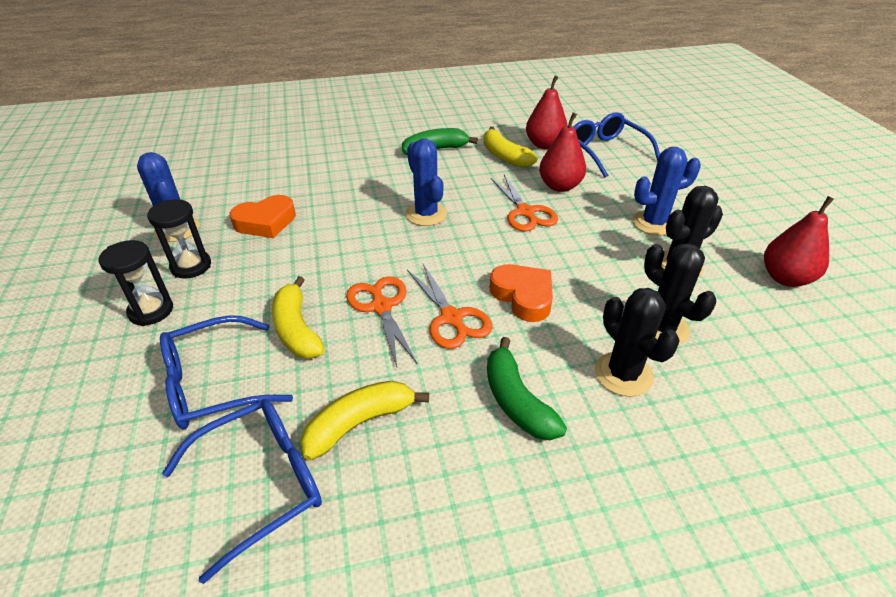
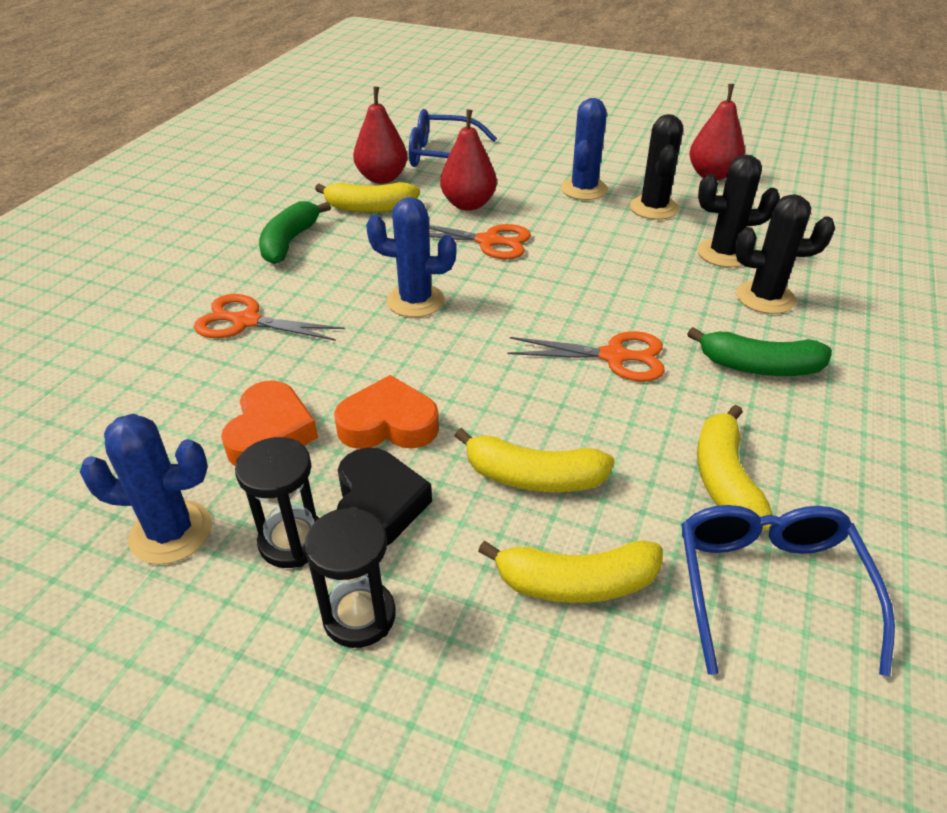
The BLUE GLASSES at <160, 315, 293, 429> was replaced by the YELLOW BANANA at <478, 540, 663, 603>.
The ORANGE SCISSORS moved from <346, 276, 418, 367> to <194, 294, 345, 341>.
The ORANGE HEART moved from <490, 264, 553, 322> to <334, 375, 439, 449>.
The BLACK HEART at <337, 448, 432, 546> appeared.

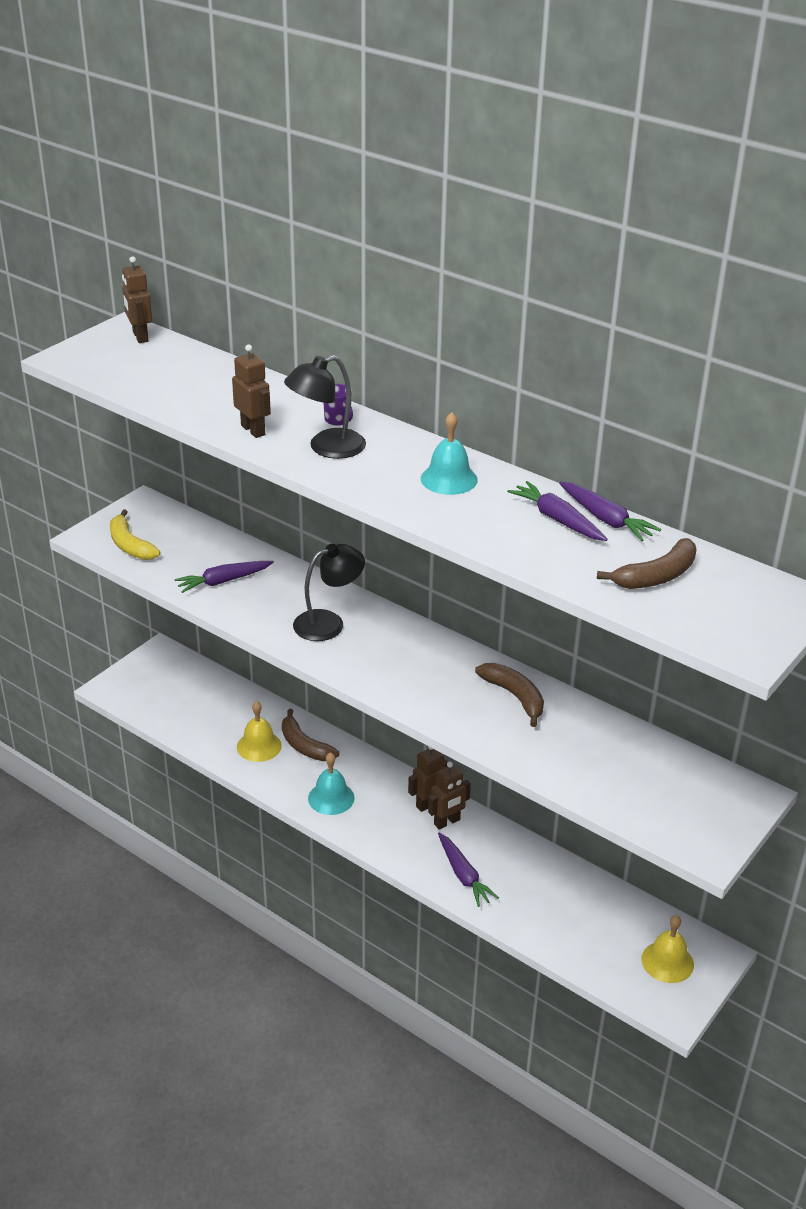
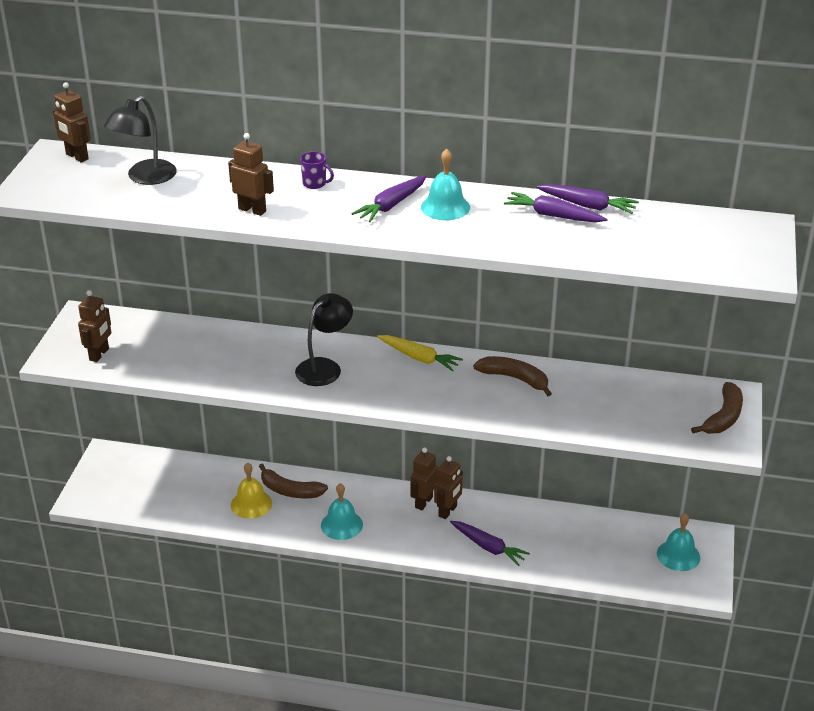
The YELLOW BANANA at <110, 509, 160, 560> was replaced by the BROWN ROBOT at <78, 290, 111, 362>.
The PURPLE CARROT moved from <174, 561, 274, 593> to <351, 175, 427, 222>.
The BLACK LAMP moved from <284, 355, 366, 459> to <104, 96, 177, 185>.
The BROWN BANANA moved from <597, 538, 697, 589> to <691, 382, 743, 434>.
The YELLOW BELL at <641, 915, 694, 983> became the TURQUOISE BELL at <657, 513, 700, 571>.
The YELLOW CARROT at <377, 335, 463, 371> appeared.

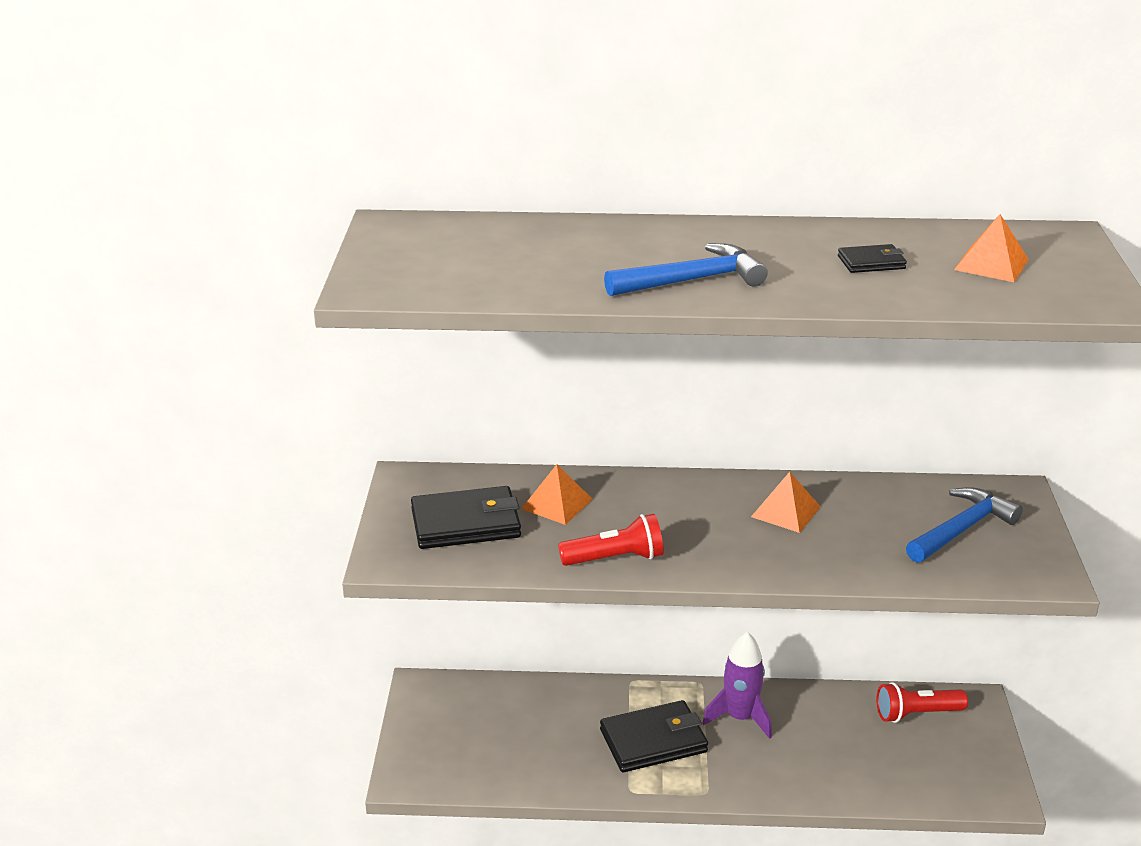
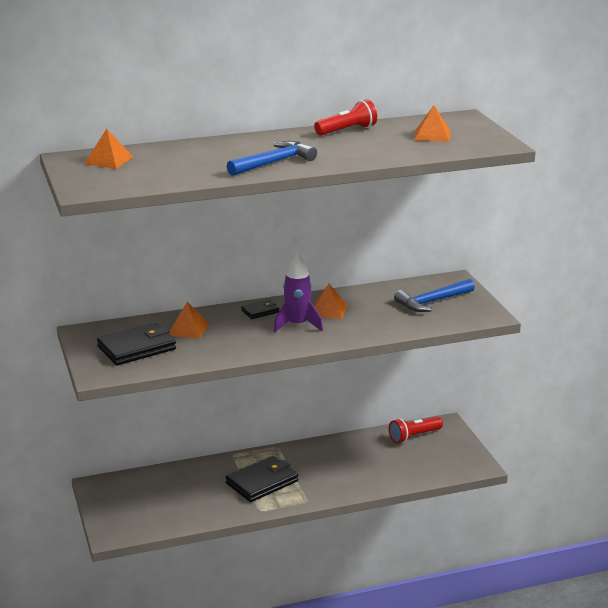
The RED FLASHLIGHT moved from <558, 514, 664, 566> to <314, 99, 377, 136>.
The PURPLE ROCKET moved from <702, 632, 772, 739> to <274, 254, 323, 333>.
The BLACK WALLET moved from <838, 244, 907, 273> to <241, 300, 279, 319>.
The BLUE HAMMER at <906, 487, 1023, 562> turned 150 degrees counterclockwise.
The ORANGE PYRAMID at <84, 129, 133, 169> appeared.

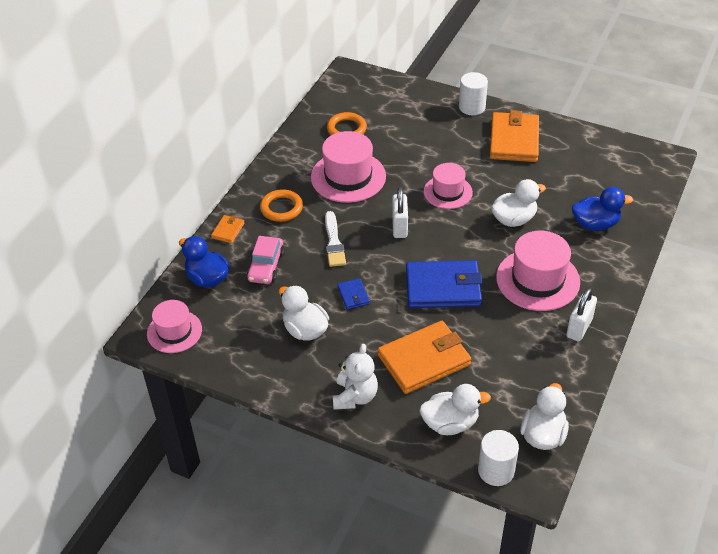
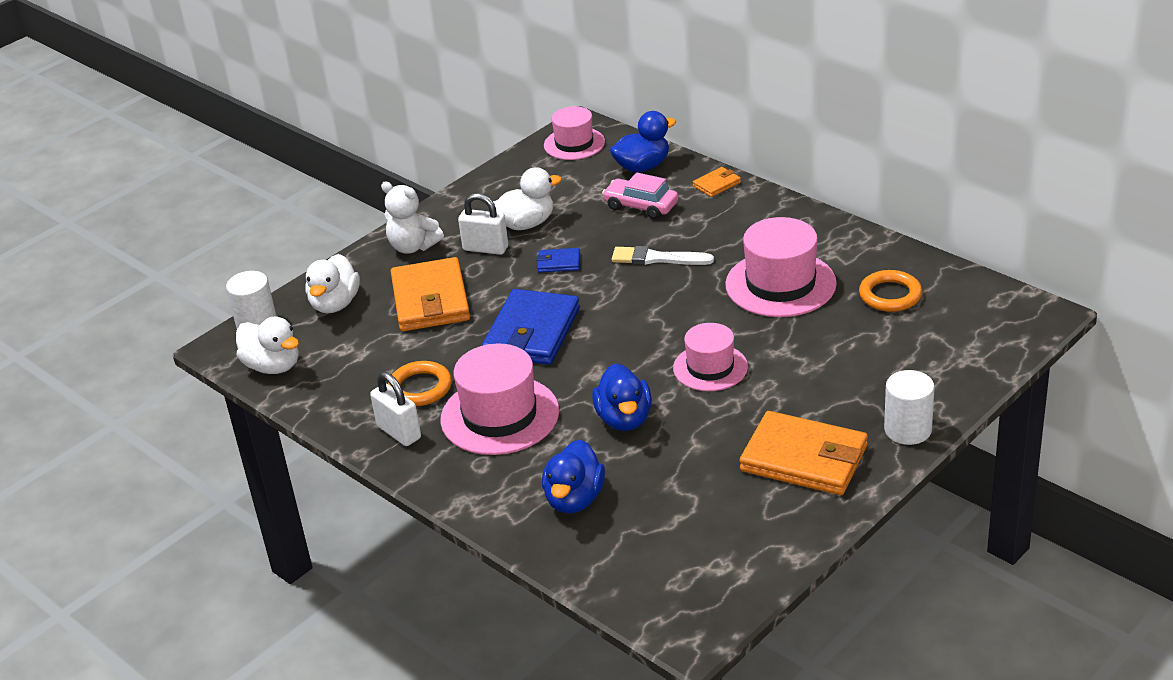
The ORANGE WALLET at <211, 215, 245, 243> turned 75 degrees counterclockwise.
The ORANGE RING moved from <260, 189, 303, 222> to <388, 361, 452, 406>.
The WHITE PADLOCK moved from <392, 187, 408, 238> to <458, 193, 508, 255>.
The WHITE DUCK at <491, 179, 546, 227> became the BLUE DUCK at <592, 363, 652, 431>.

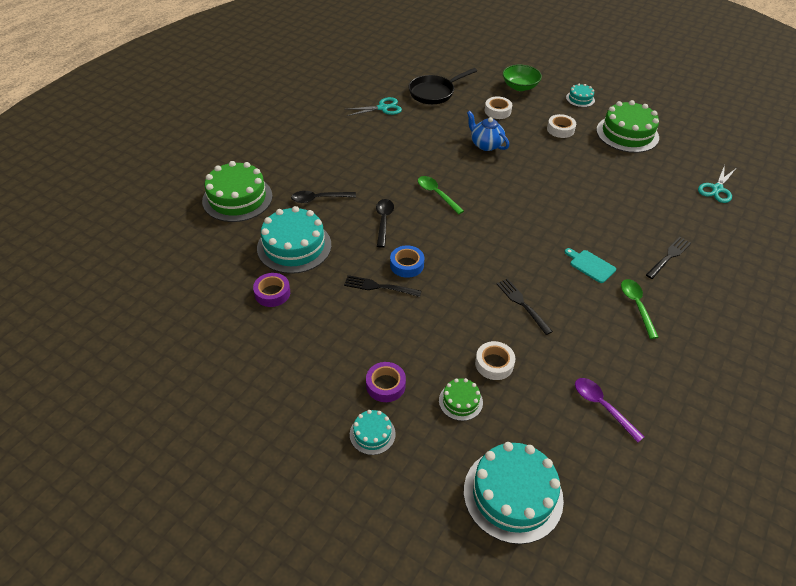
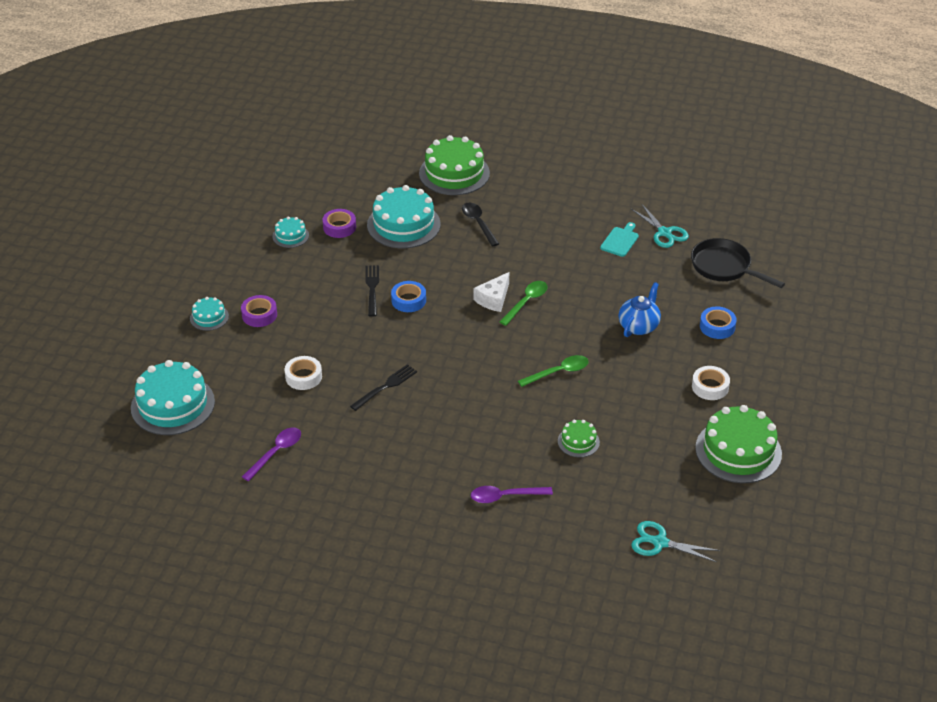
The BLACK SPOON at <376, 199, 394, 248> disappeared.
The GREEN CAKE moved from <439, 378, 483, 421> to <558, 420, 600, 457>.
The WHITE TAPE at <485, 96, 512, 119> became the BLUE TAPE at <700, 307, 737, 339>.
The GREEN BOWL at <503, 65, 542, 91> disappeared.
The TURQUOISE CUTTING BOARD moved from <565, 248, 616, 283> to <600, 222, 639, 257>.
The TURQUOISE CAKE moved from <566, 84, 595, 107> to <272, 217, 309, 248>.
The GREEN SPOON moved from <621, 279, 659, 339> to <518, 355, 589, 387>.
The BLACK FORK at <646, 237, 691, 279> was replaced by the PURPLE SPOON at <471, 486, 553, 503>.
The WHITE CHEESE at <473, 272, 509, 312> appeared.

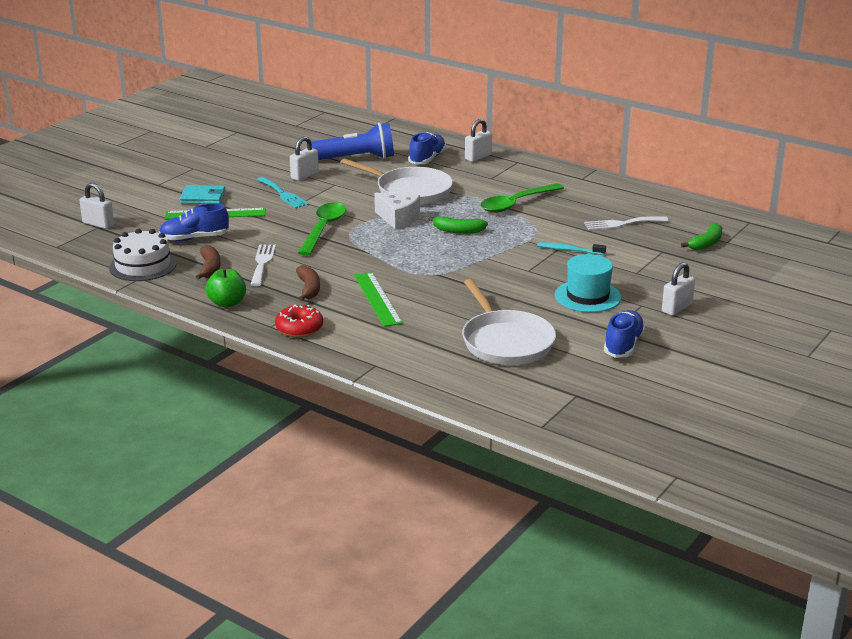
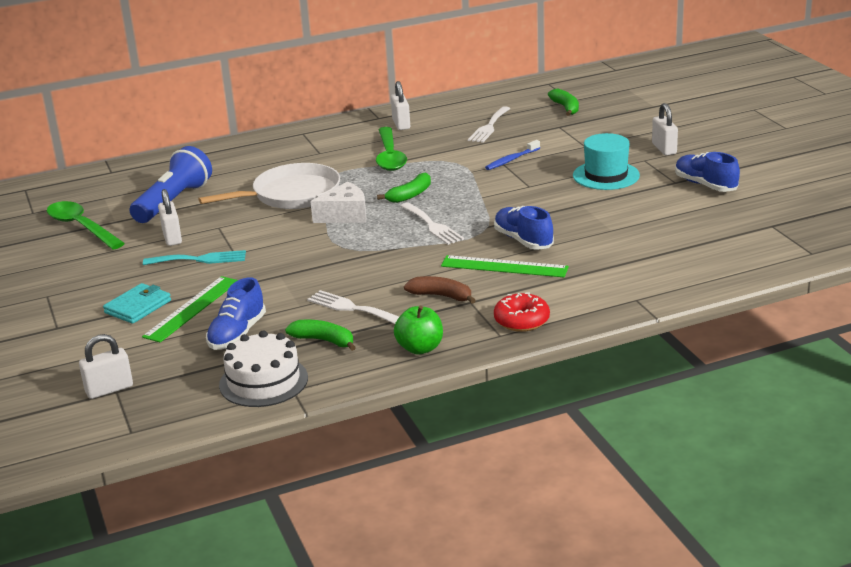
The BROWN BANANA at <196, 245, 221, 280> became the GREEN BANANA at <285, 320, 356, 351>.
The GREEN SPOON moved from <298, 202, 346, 256> to <47, 201, 125, 249>.
The BLUE SHOE moved from <408, 132, 446, 164> to <494, 206, 554, 250>.
The WHITE PAN at <462, 279, 556, 365> disappeared.
The WHITE PADLOCK moved from <465, 119, 492, 162> to <391, 81, 410, 130>.
The TURQUOISE TOOTHBRUSH at <537, 242, 606, 255> became the BLUE TOOTHBRUSH at <485, 140, 540, 170>.
The WHITE FORK at <400, 202, 464, 245> appeared.

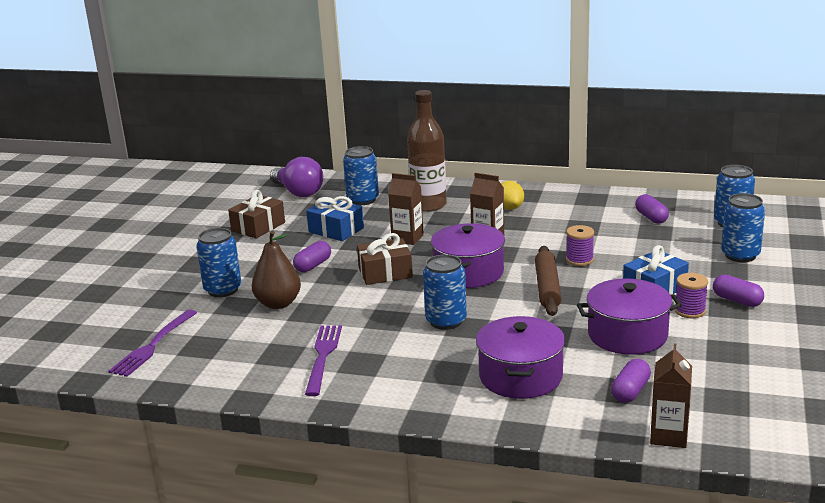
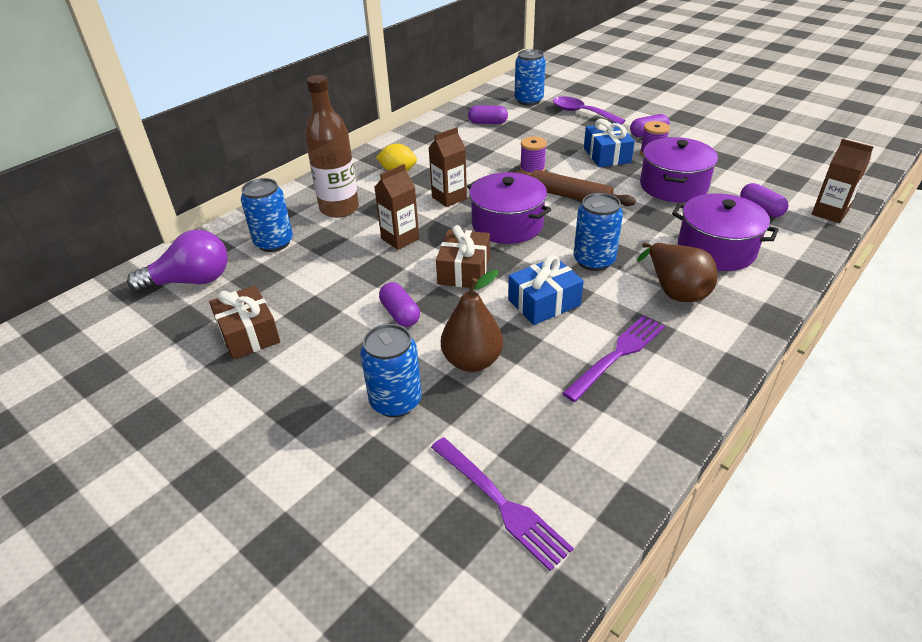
The PURPLE FORK at <305, 325, 342, 396> turned 105 degrees clockwise.
The BLUE GIFT moved from <306, 196, 364, 241> to <508, 255, 584, 325>.
The BLUE CAN at <721, 193, 765, 262> was replaced by the PURPLE SPOON at <553, 97, 626, 125>.
The BROWN PEAR at <637, 243, 718, 302> appeared.

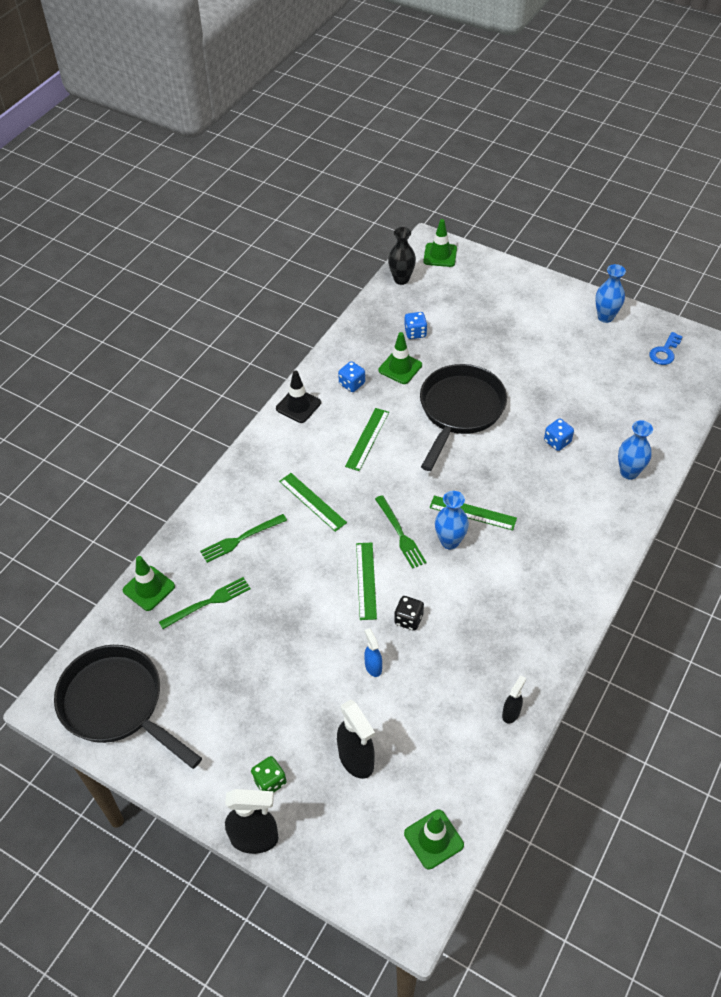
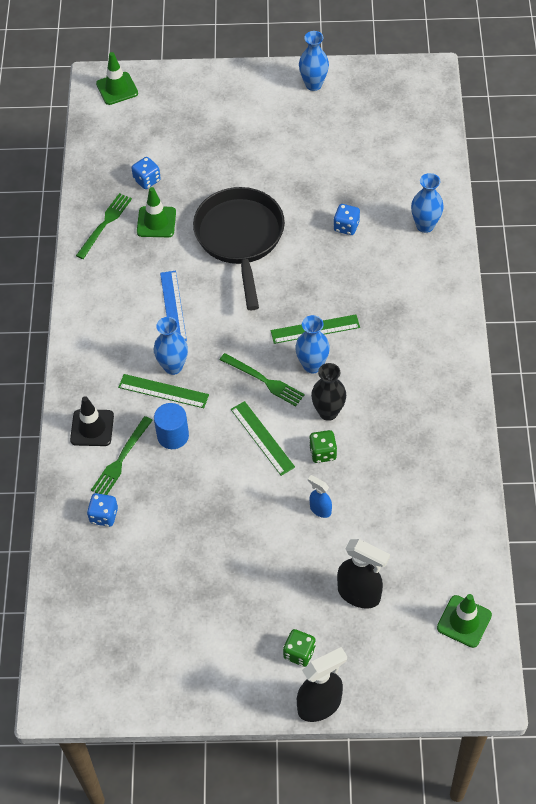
The BLACK PAN at <54, 645, 202, 769> disappeared.
The GREEN TRAFFIC CONE at <123, 556, 175, 611> disappeared.
The GREEN FORK moved from <159, 577, 251, 629> to <76, 193, 132, 259>.
The BLACK TRAFFIC CONE moved from <276, 370, 321, 423> to <70, 396, 114, 446>.
The BLUE DICE moved from <338, 361, 365, 392> to <87, 493, 118, 527>.
The GREEN RULER at <345, 408, 389, 471> became the BLUE RULER at <160, 271, 187, 341>.
The BLACK VASE moved from <388, 227, 416, 285> to <311, 363, 346, 421>.
The BLACK DICE at <394, 596, 424, 631> became the GREEN DICE at <309, 430, 337, 463>.
The BLACK SPRAY BOTTLE at <502, 675, 526, 724> disappeared.
The BLUE KEY at <650, 332, 683, 365> disappeared.
The BLUE VASE at <154, 317, 188, 375> appeared.
The BLUE CYLINDER at <154, 403, 189, 449> appeared.

